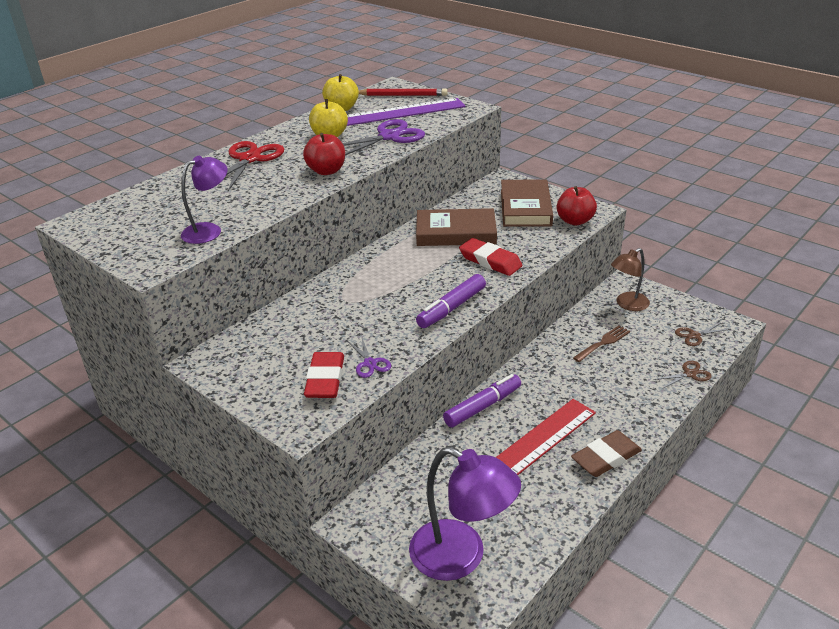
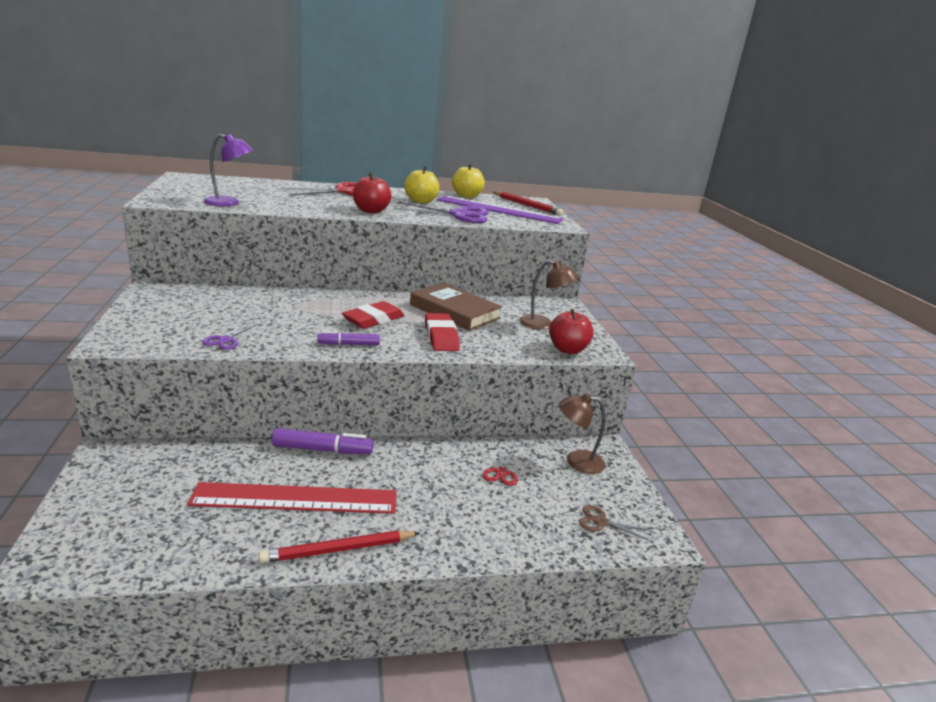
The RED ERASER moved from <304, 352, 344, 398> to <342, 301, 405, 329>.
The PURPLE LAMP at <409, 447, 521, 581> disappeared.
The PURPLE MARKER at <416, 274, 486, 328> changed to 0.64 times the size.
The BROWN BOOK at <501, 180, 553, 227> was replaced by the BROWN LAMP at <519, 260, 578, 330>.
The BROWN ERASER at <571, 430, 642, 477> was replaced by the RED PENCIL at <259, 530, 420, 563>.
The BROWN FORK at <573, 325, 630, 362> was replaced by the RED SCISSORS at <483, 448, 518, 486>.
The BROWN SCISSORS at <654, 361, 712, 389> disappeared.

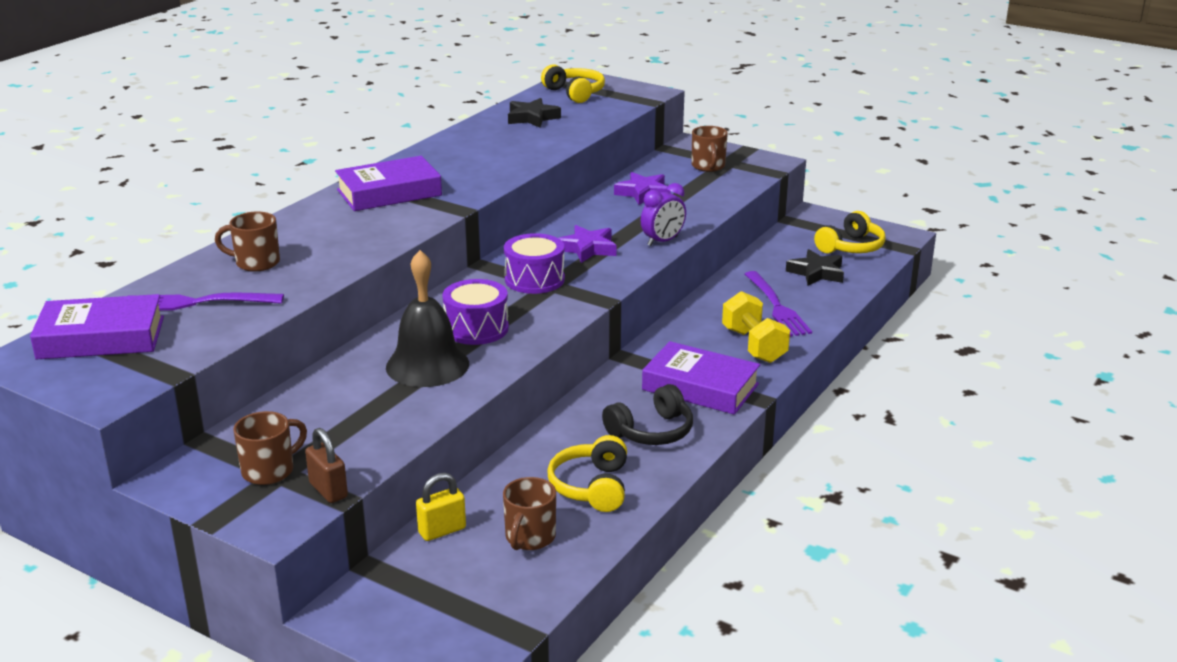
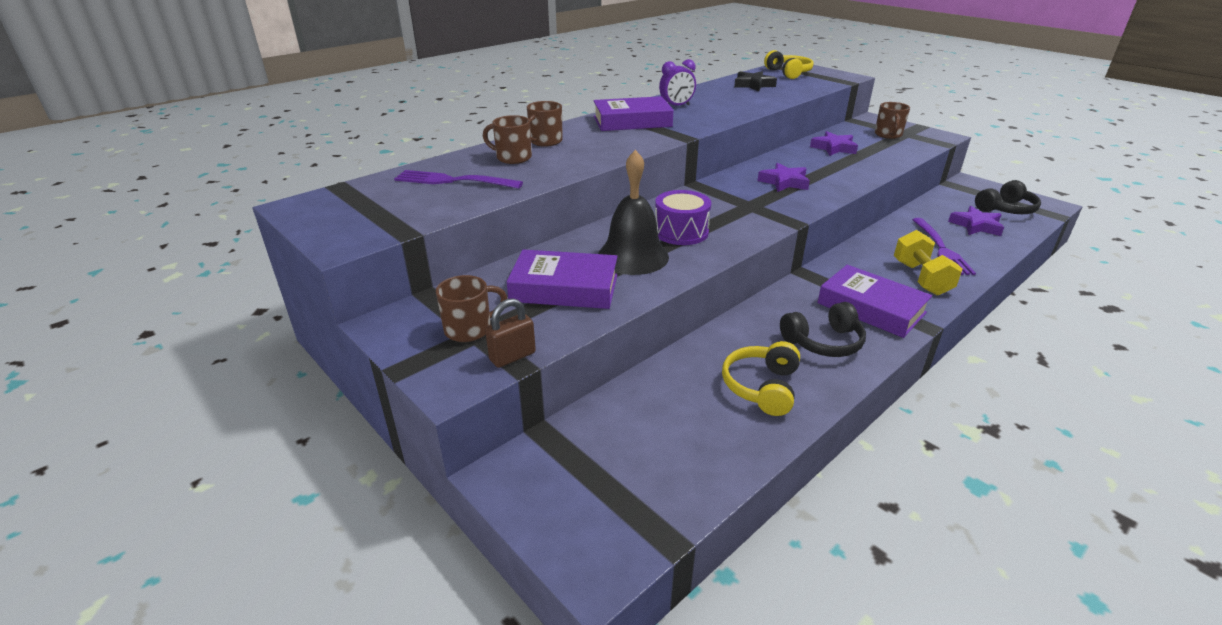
The PURPLE BOOK moved from <30, 294, 164, 360> to <507, 249, 618, 309>.
The BROWN PADLOCK at <305, 428, 348, 503> turned 75 degrees clockwise.
The YELLOW PADLOCK at <416, 473, 466, 541> disappeared.
The BROWN MUG moved from <503, 477, 556, 550> to <527, 101, 563, 147>.
The PURPLE DRUM at <504, 233, 565, 294> disappeared.
The PURPLE CLOCK moved from <641, 183, 686, 246> to <659, 59, 696, 106>.
The BLACK STAR at <786, 249, 844, 286> became the PURPLE STAR at <948, 206, 1004, 236>.
The YELLOW HEADPHONES at <814, 211, 886, 253> became the BLACK HEADPHONES at <975, 180, 1041, 214>.

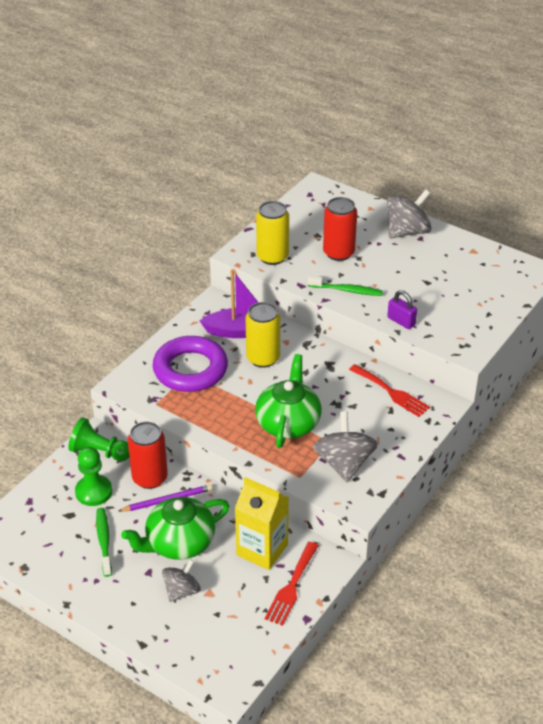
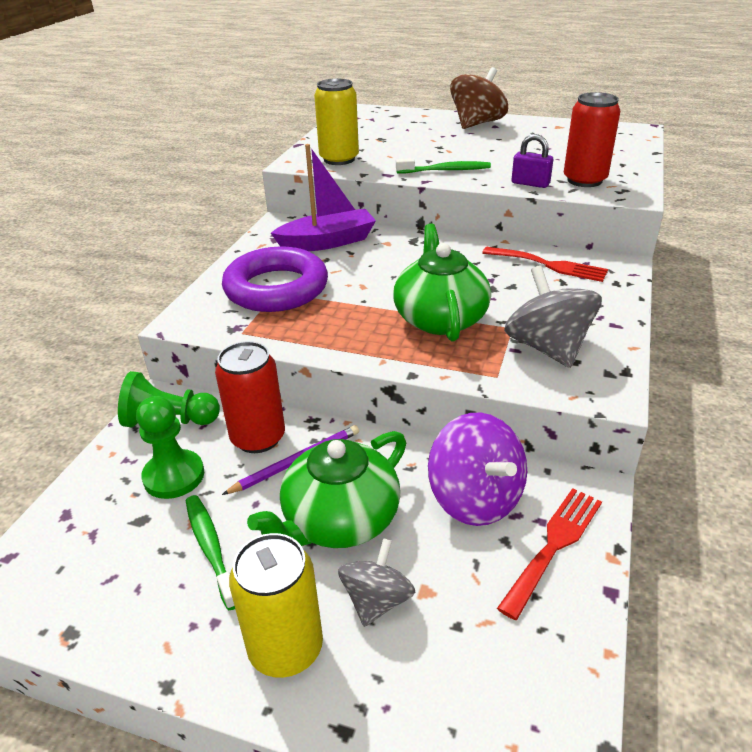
The YELLOW CARTON at <235, 477, 289, 570> was replaced by the PURPLE SPINNING TOP at <428, 413, 527, 526>.
The YELLOW CAN moved from <246, 302, 280, 368> to <229, 533, 323, 678>.
The RED FORK at <265, 542, 319, 626> turned 150 degrees counterclockwise.
The RED CAN moved from <323, 197, 357, 261> to <564, 92, 620, 187>.
The GREY SPINNING TOP at <387, 189, 432, 238> became the BROWN SPINNING TOP at <450, 67, 508, 129>.

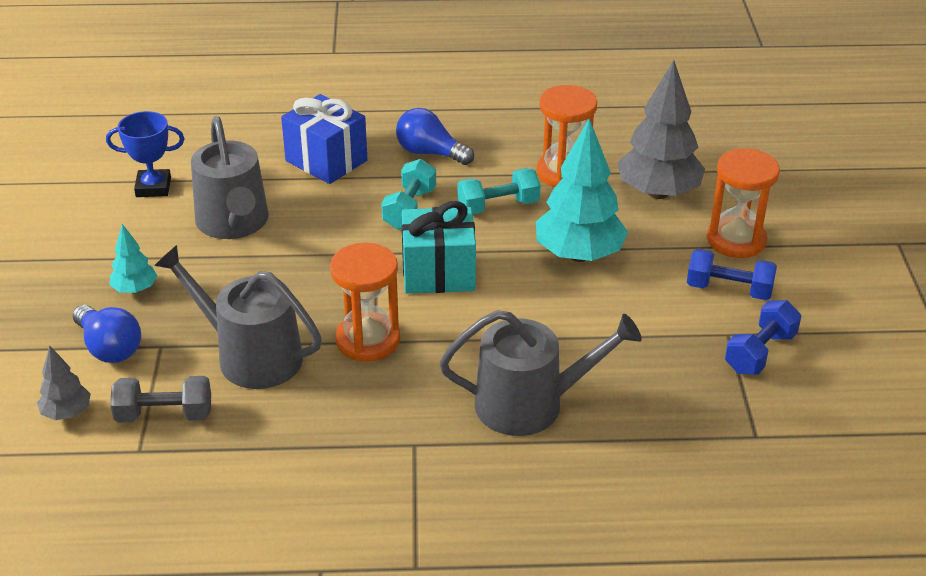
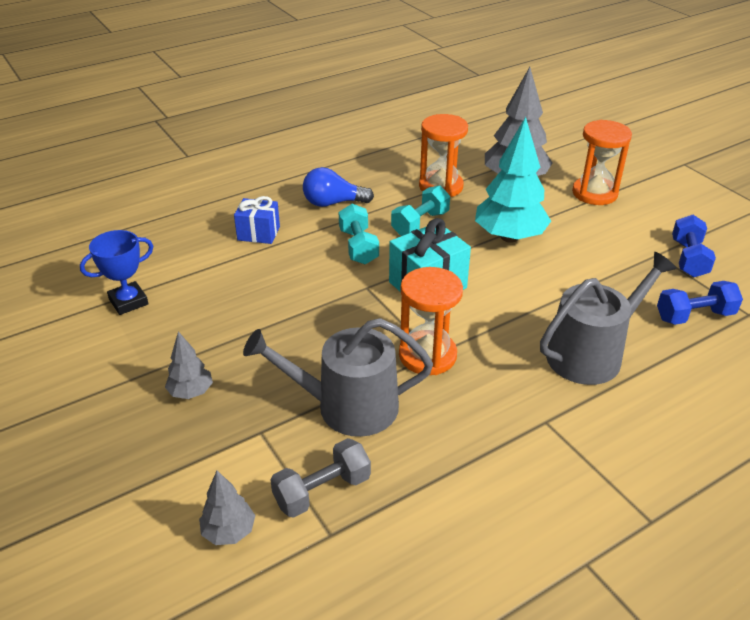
The BLUE LIGHT BULB at <73, 305, 141, 363> disappeared.
The TURQUOISE TREE at <109, 224, 157, 293> became the GREY TREE at <165, 331, 213, 399>.
The GREY WATERING CAN at <191, 116, 269, 239> disappeared.
The BLUE GIFT at <281, 94, 367, 184> changed to 0.65 times the size.
The BLUE DUMBBELL moved from <687, 249, 777, 300> to <657, 281, 743, 325>.

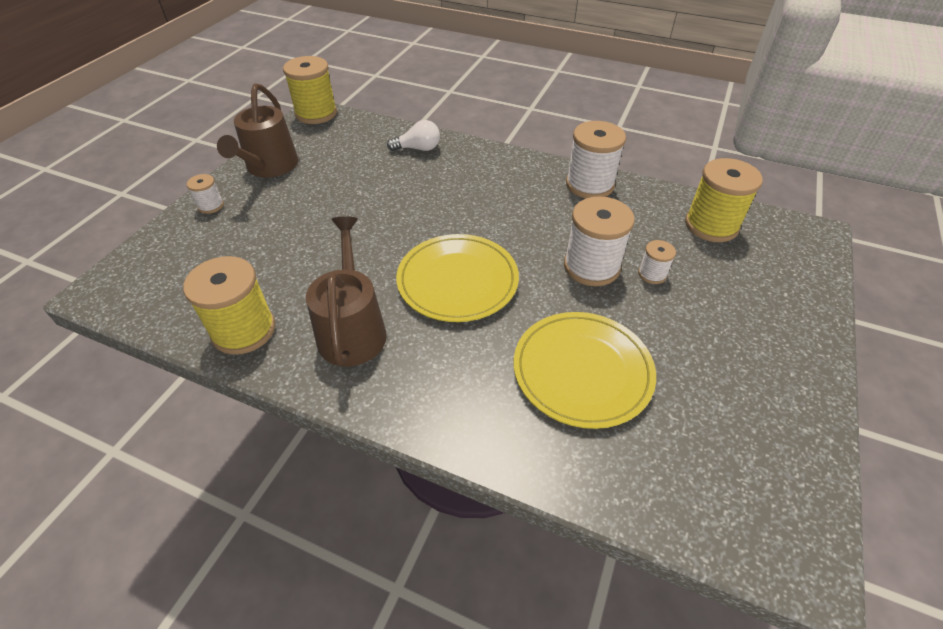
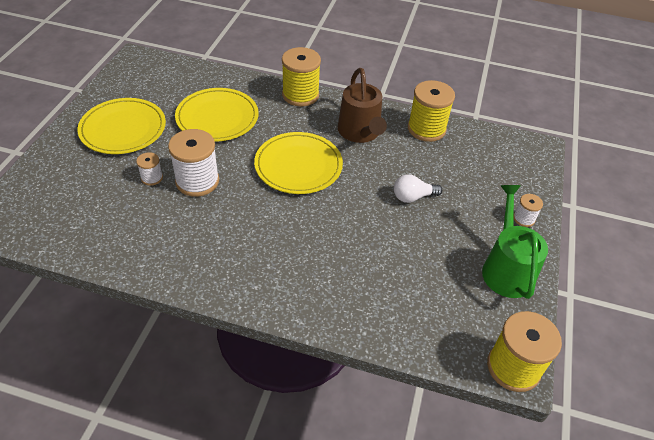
The BROWN WATERING CAN at <217, 83, 298, 177> became the GREEN WATERING CAN at <482, 185, 548, 299>.
The WHITE LIGHT BULB moved from <387, 120, 440, 151> to <394, 174, 442, 203>.
The WHITE SPOOL at <566, 121, 626, 198> disappeared.
The YELLOW SPOOL moved from <685, 158, 763, 242> to <282, 47, 321, 106>.
The YELLOW PLATE at <77, 98, 166, 154> appeared.

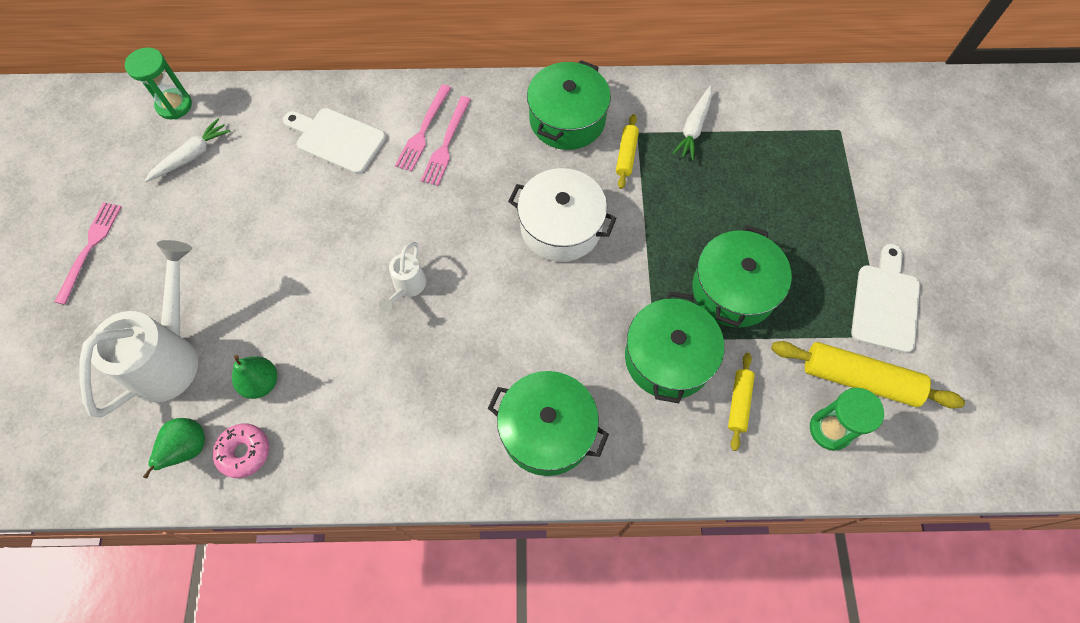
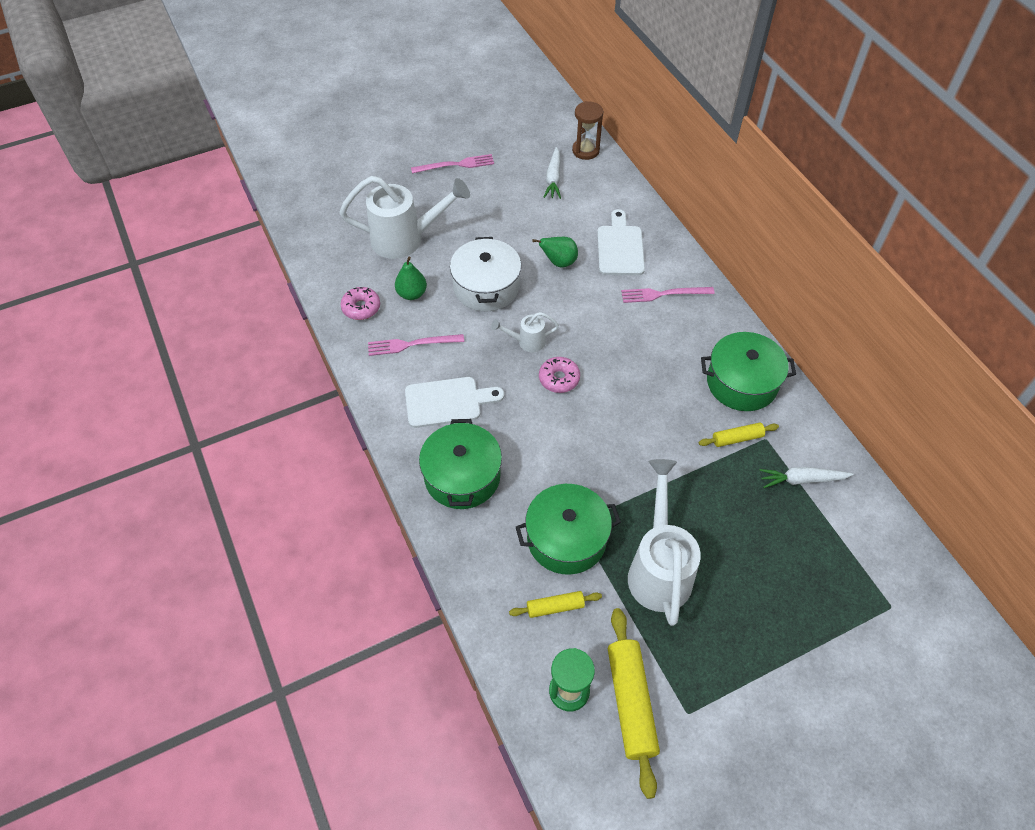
The GREEN HOURGLASS at <125, 47, 192, 119> became the BROWN HOURGLASS at <572, 101, 603, 160>.
The GREEN PEAR moved from <143, 418, 205, 479> to <532, 237, 578, 267>.
The WHITE CARROT at <144, 118, 231, 182> turned 75 degrees clockwise.
The PINK FORK moved from <421, 96, 471, 186> to <368, 334, 464, 356>.
The WHITE POT moved from <508, 168, 617, 262> to <450, 237, 521, 311>.
The GREEN POT at <693, 225, 792, 327> was replaced by the WHITE WATERING CAN at <628, 459, 701, 626>.
The WHITE CUTTING BOARD moved from <851, 244, 920, 353> to <405, 377, 504, 428>.
The PINK DONUT at <539, 357, 580, 393> appeared.

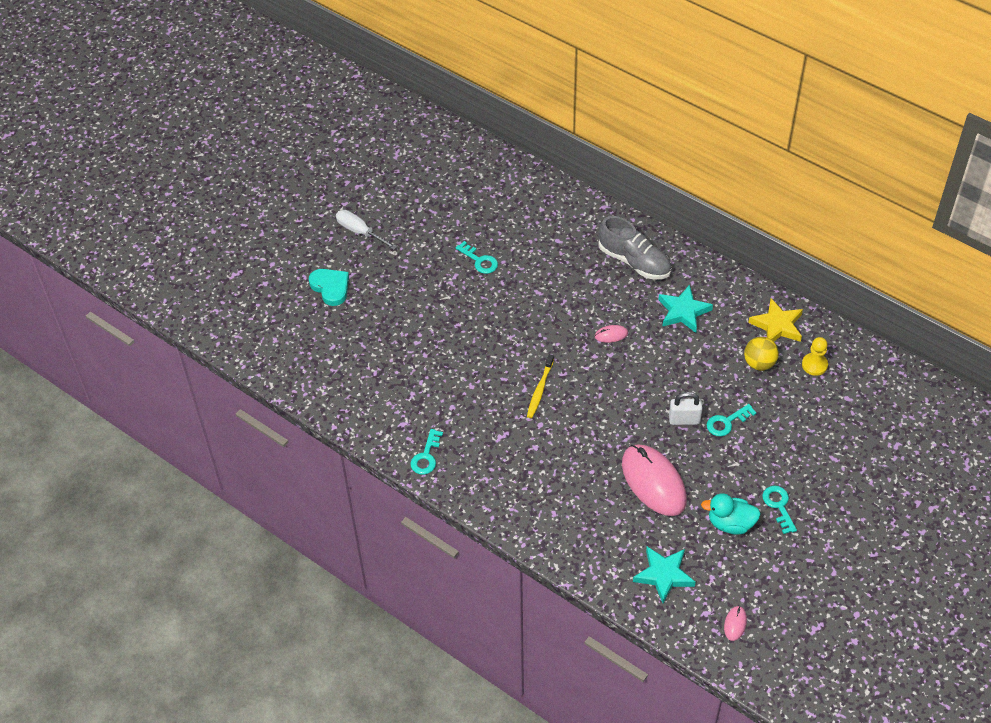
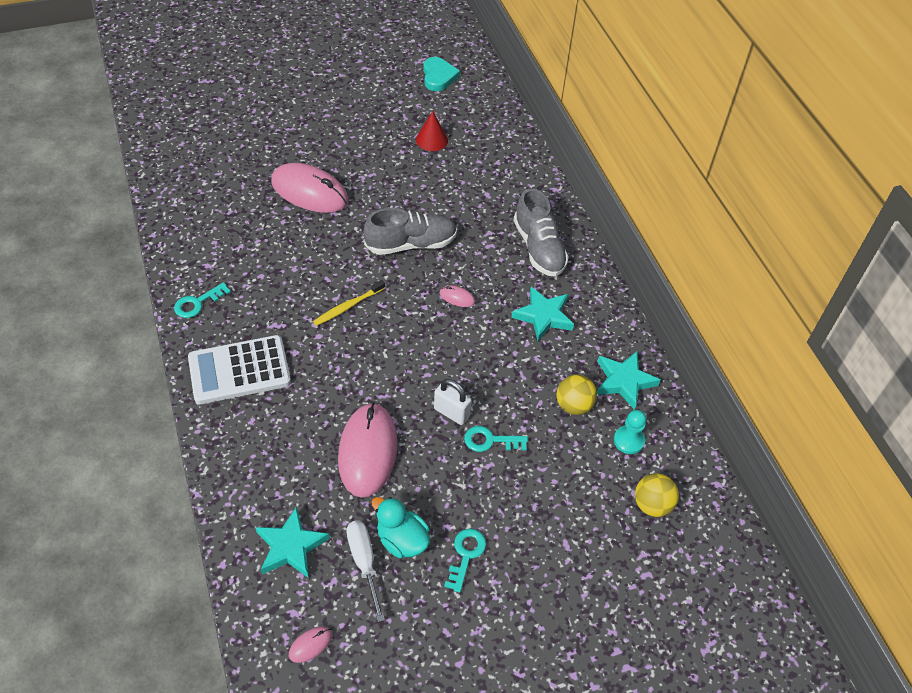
The TURQUOISE HEART moved from <309, 269, 349, 306> to <423, 57, 460, 91>.
The WHITE SCREWDRIVER moved from <336, 210, 397, 250> to <346, 520, 385, 622>.
The TURQUOISE KEY at <456, 241, 498, 274> disappeared.
The YELLOW STAR at <748, 298, 803, 342> became the TURQUOISE STAR at <597, 351, 661, 410>.
The YELLOW PAWN at <802, 337, 828, 376> became the TURQUOISE PAWN at <614, 410, 646, 454>.
The WHITE CALCULATOR at <188, 335, 291, 404> appeared.
The PINK MOUSE at <271, 163, 349, 213> appeared.
The GREY SHOE at <364, 208, 457, 255> appeared.
The RED CONE at <416, 111, 448, 151> appeared.
The YELLOW BALL at <635, 473, 679, 517> appeared.

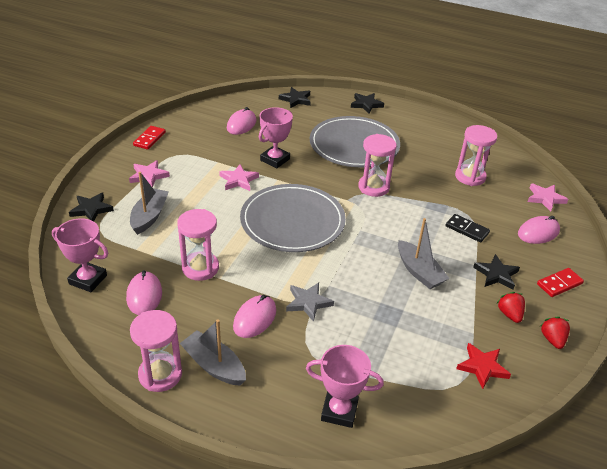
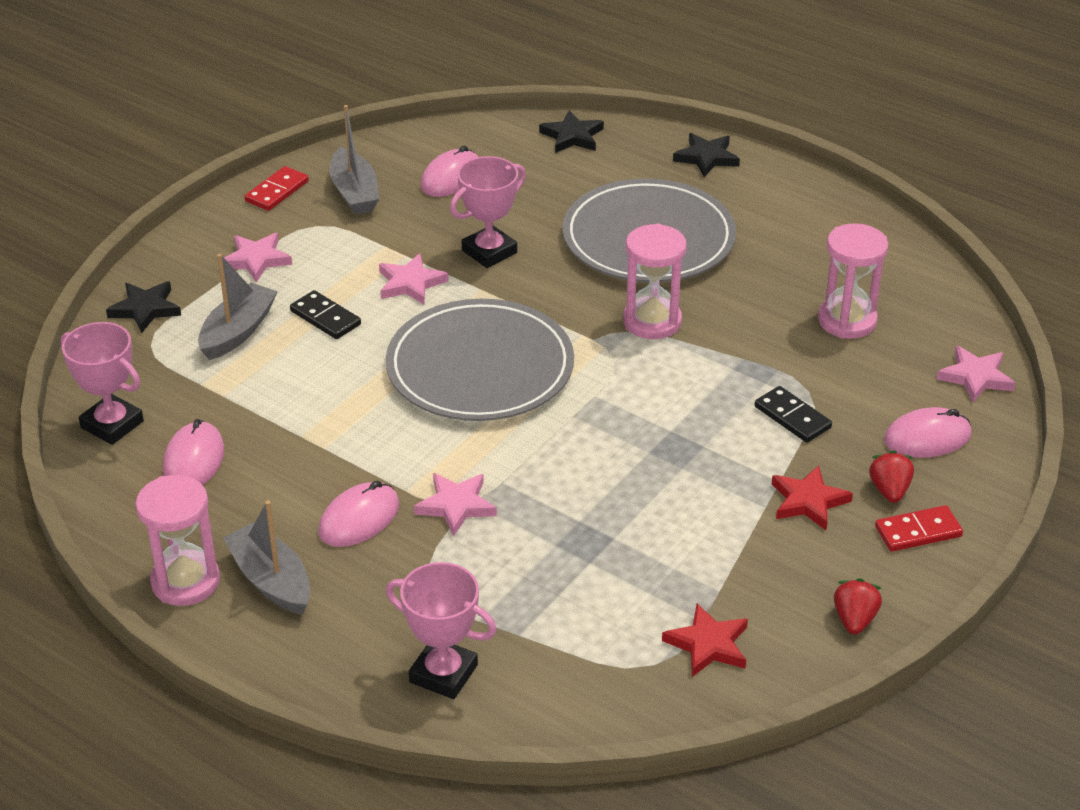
The PINK HOURGLASS at <177, 209, 219, 281> disappeared.
The GREY STAR at <286, 282, 334, 322> became the PINK STAR at <414, 473, 497, 536>.
The GREY BOAT moved from <398, 218, 450, 289> to <330, 105, 380, 214>.
The BLACK STAR at <473, 254, 520, 290> became the RED STAR at <772, 465, 853, 530>.
The RED STRAWBERRY moved from <497, 292, 525, 323> to <869, 450, 914, 503>.
The BLACK DOMINO at <290, 290, 361, 339> appeared.

